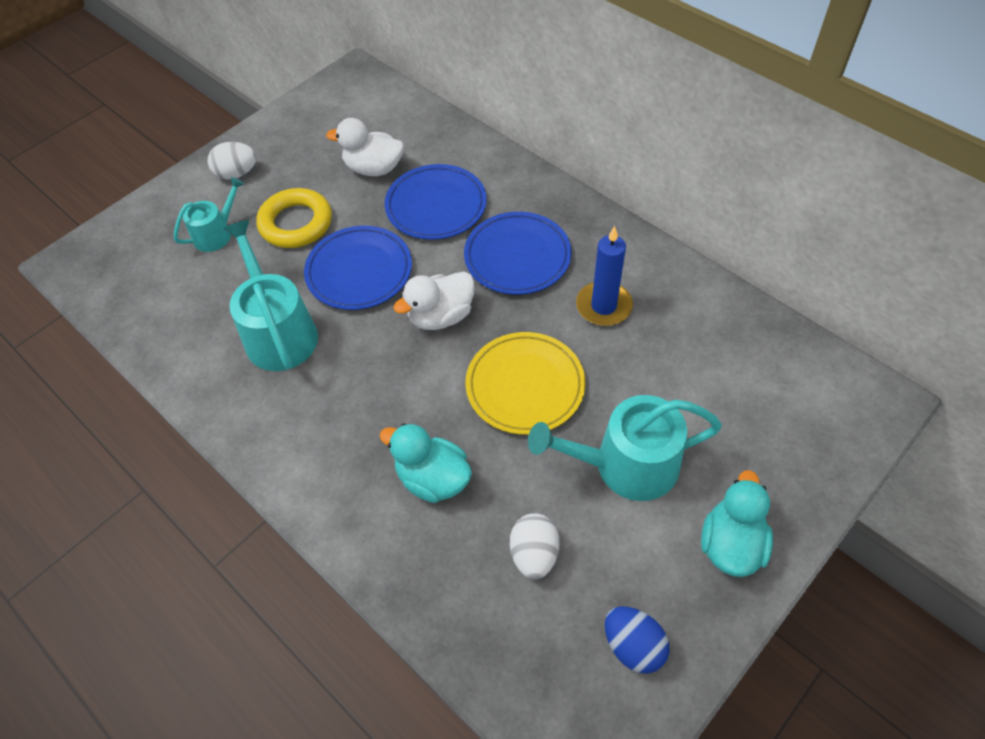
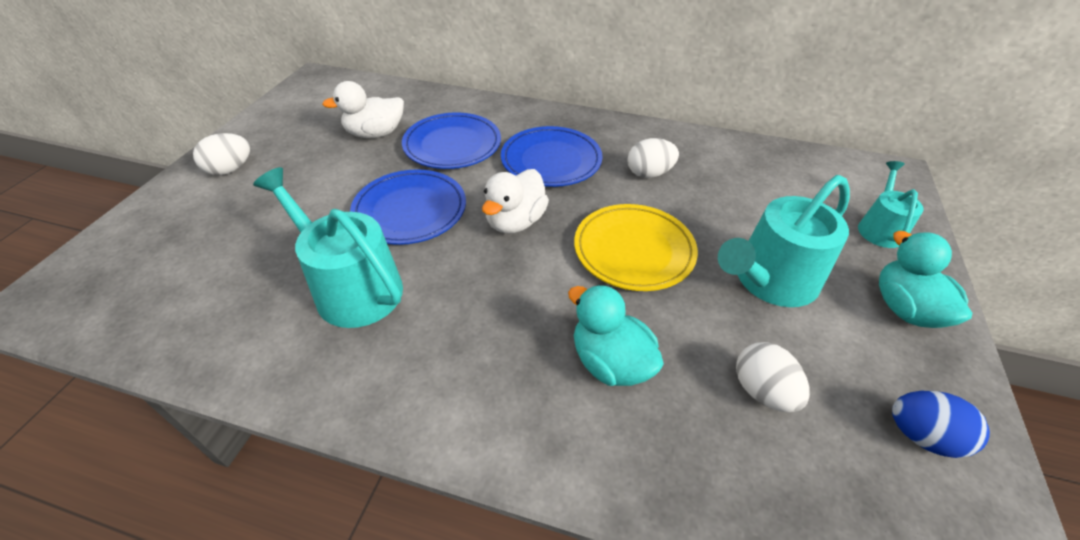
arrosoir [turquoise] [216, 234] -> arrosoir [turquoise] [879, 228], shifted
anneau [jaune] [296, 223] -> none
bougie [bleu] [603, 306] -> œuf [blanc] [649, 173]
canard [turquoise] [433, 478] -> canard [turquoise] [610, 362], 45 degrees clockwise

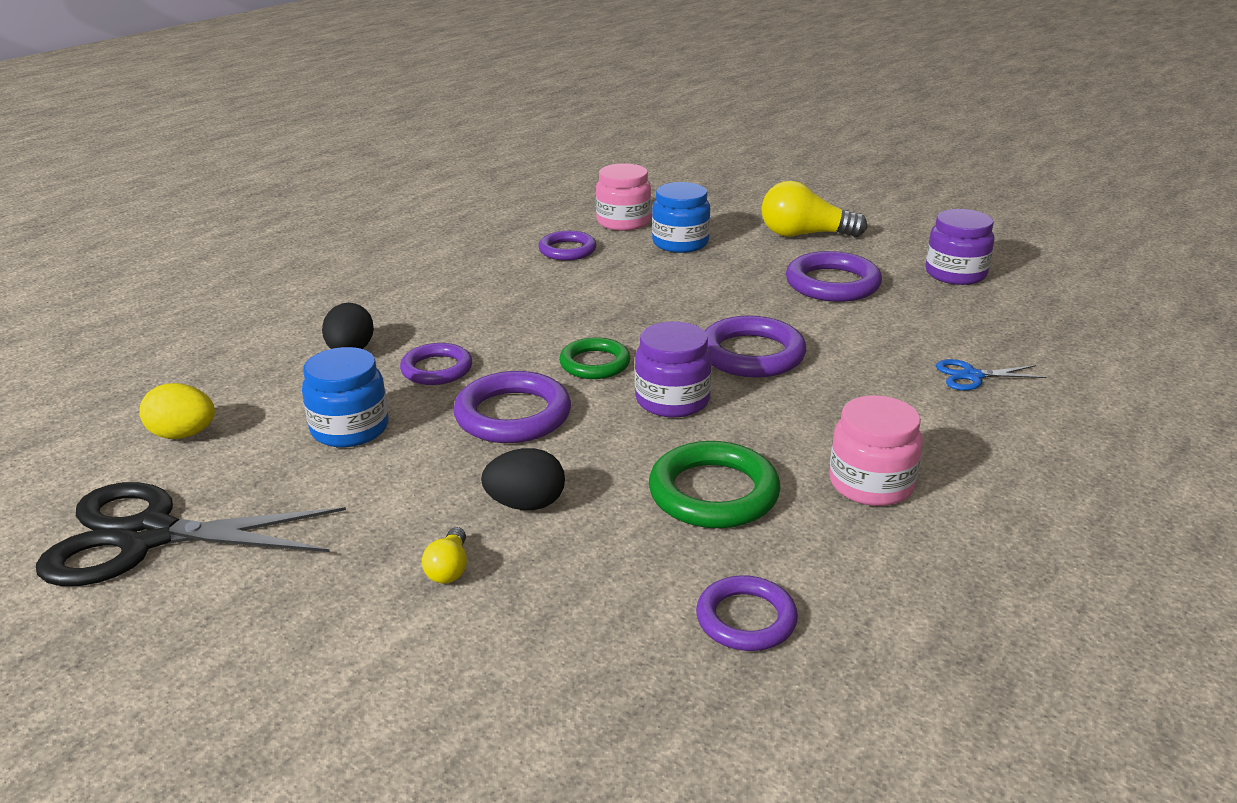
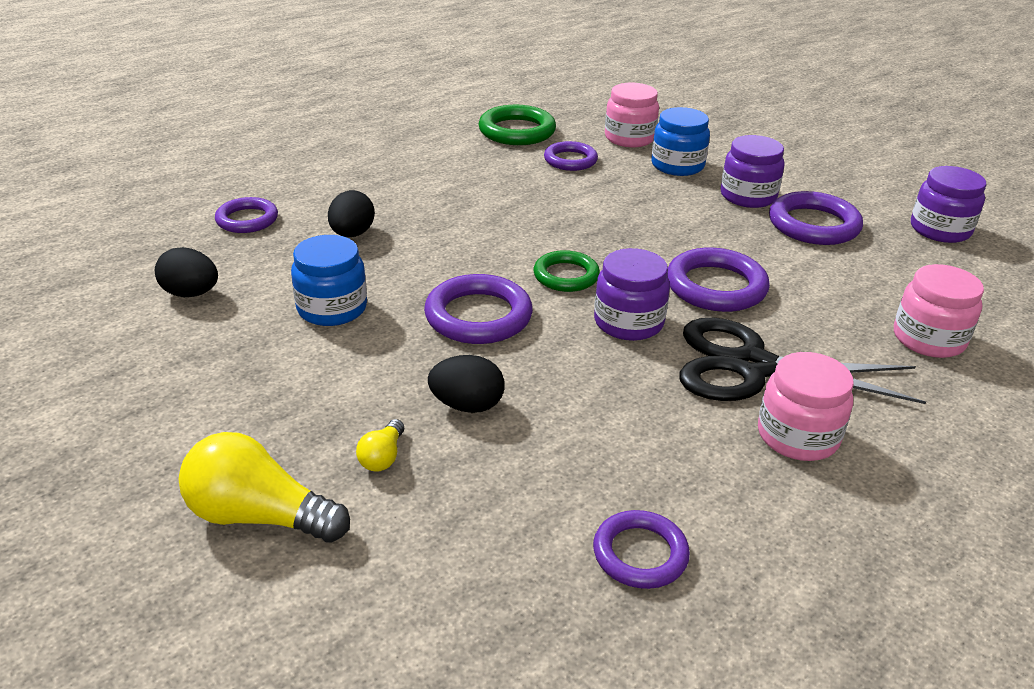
ampoule [jaune] [804, 235] -> ampoule [jaune] [259, 516], shifted
anneau [violet] [437, 369] -> anneau [violet] [247, 220], shifted
ciseaux [bleu] [972, 376] -> bocal [rose] [928, 339]
œuf [jaune] [183, 435] -> œuf [noir] [191, 293]
anneau [vert] [713, 493] -> anneau [vert] [517, 131], shifted
ciseaux [noir] [148, 536] -> ciseaux [noir] [753, 367], shifted
none -> bocal [violet] [748, 196]

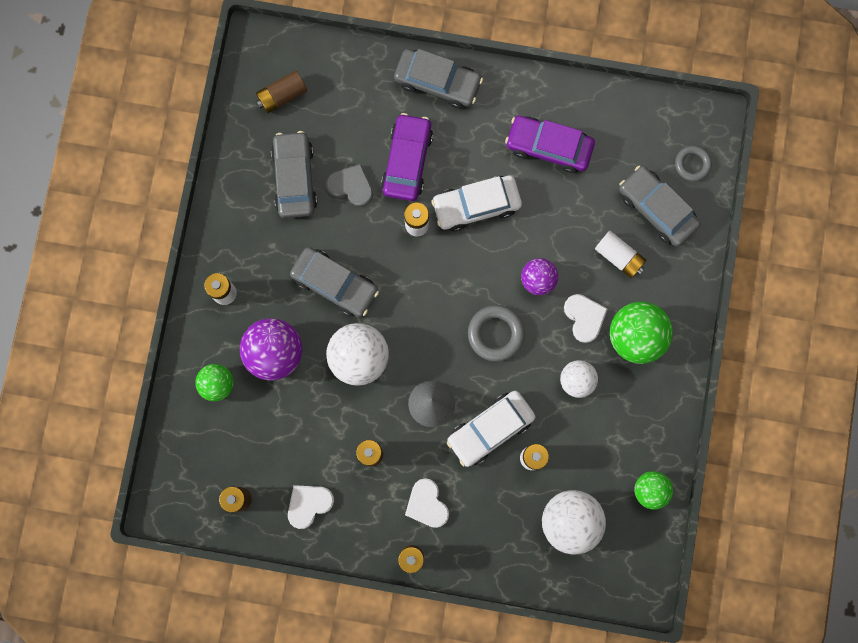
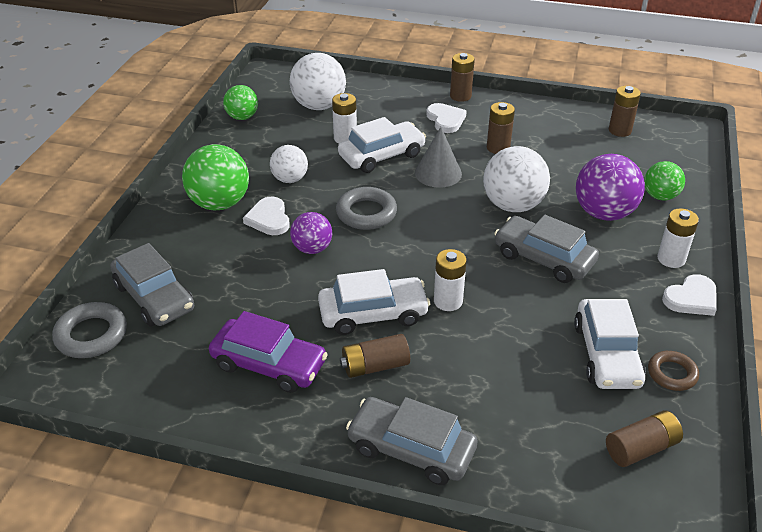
voiture [violet] [407, 161] -> none
voiture [gris] [295, 178] -> voiture [blanc] [606, 354]
anneau [gris] [692, 164] -> anneau [gris] [91, 335], x1.51
cœur [gris] [351, 186] -> none
pile [blanc] [619, 257] -> none
cœur [blanc] [309, 504] -> cœur [blanc] [691, 298], shifted
none -> pile [marron] [375, 366]
none -> anneau [marron] [672, 374]

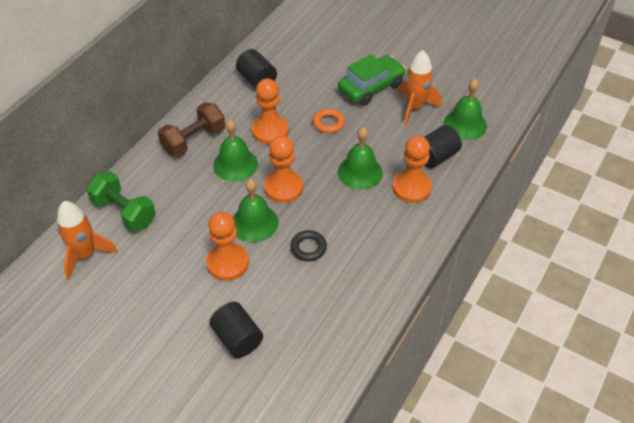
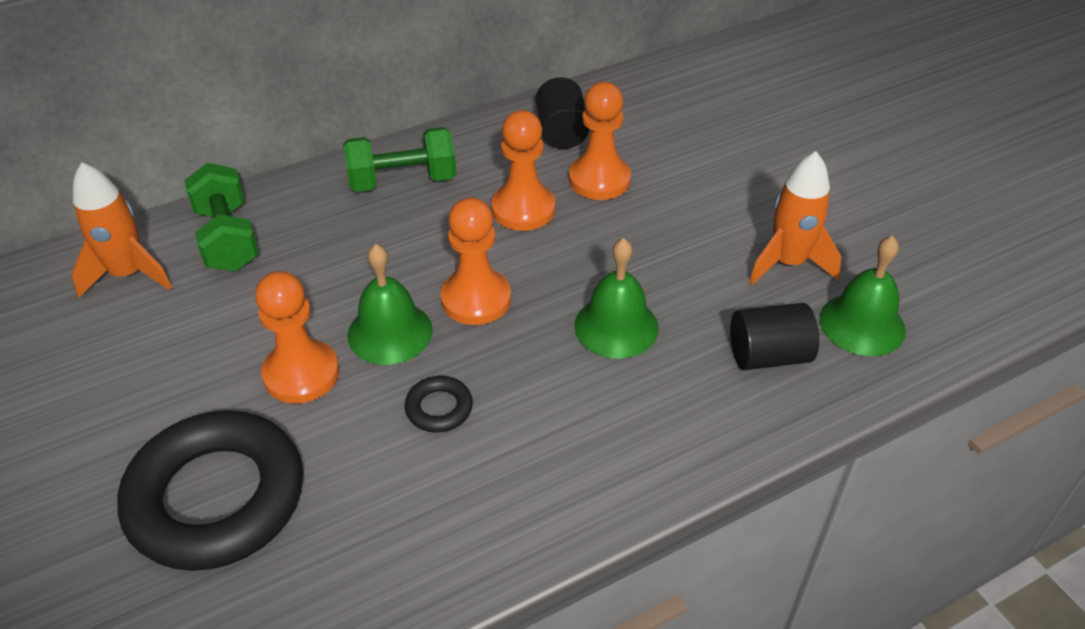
voiture [vert] [371, 87] -> none
haltère [marron] [194, 140] -> haltère [vert] [402, 181]
anneau [orange] [328, 123] -> none
cloche [vert] [235, 164] -> none
pion [orange] [411, 188] -> pion [orange] [599, 180], shifted
cylindre [noir] [237, 338] -> anneau [noir] [216, 498]

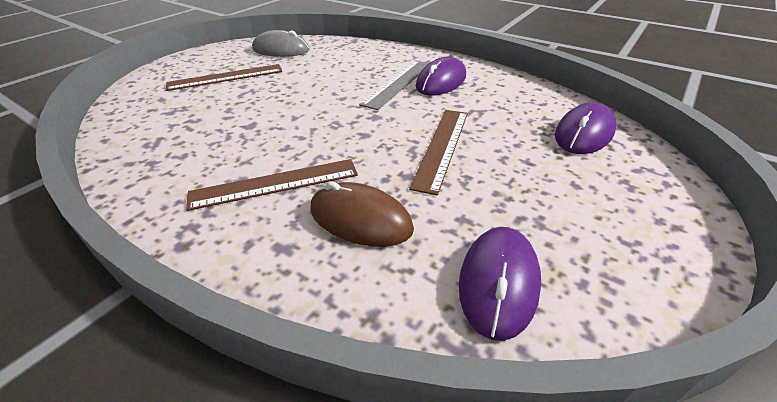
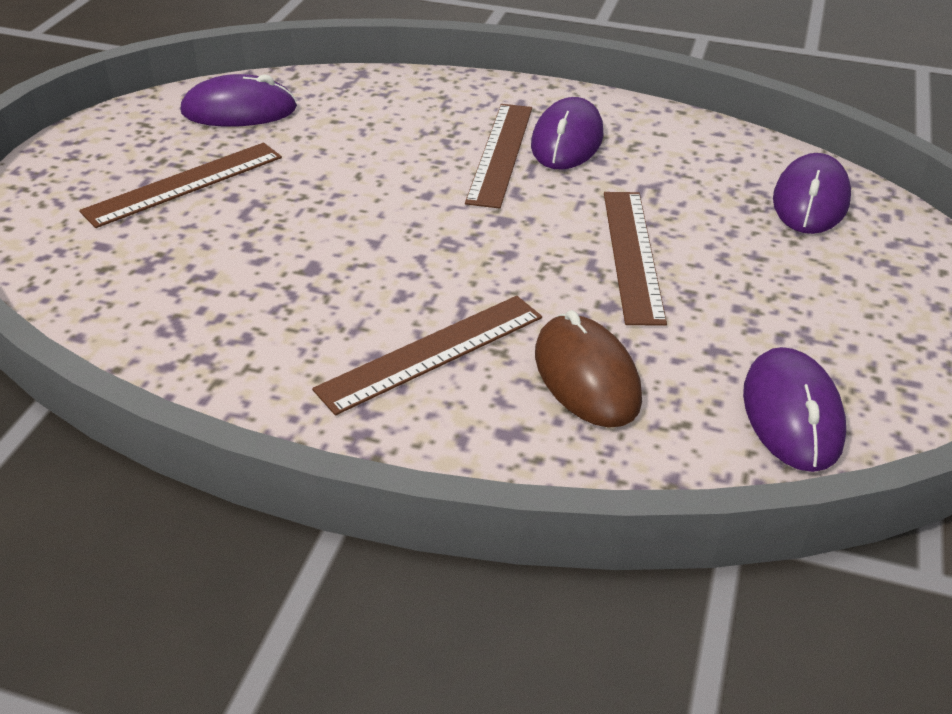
souris [gris] [281, 50] -> souris [violet] [239, 110]
règle [gris] [398, 83] -> règle [marron] [500, 153]
souris [marron] [360, 219] -> souris [marron] [586, 376], 60 degrees clockwise

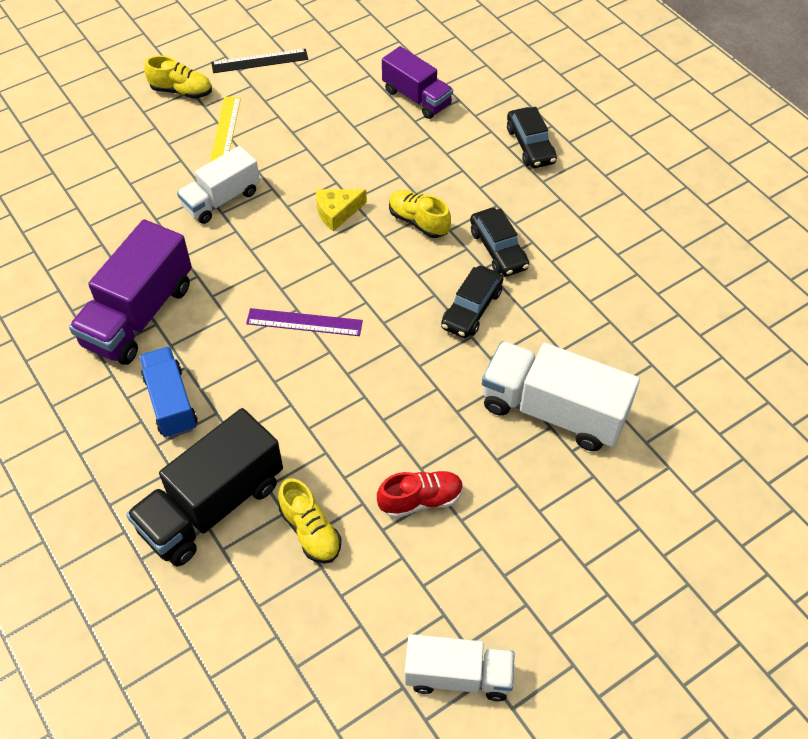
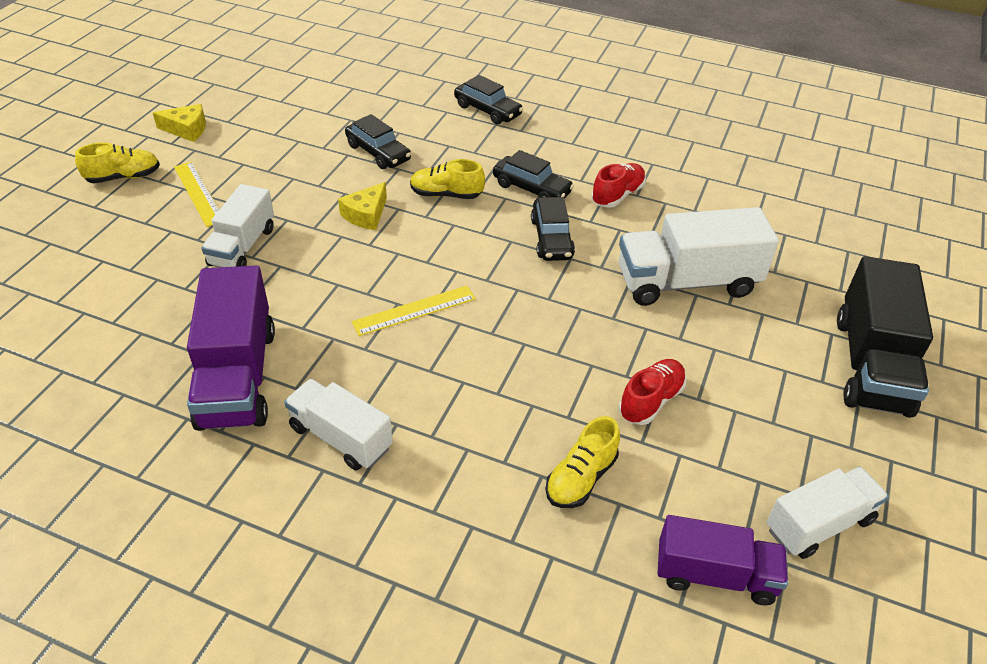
camion [violet] [417, 98] -> camion [violet] [715, 575], shifted
règle [noir] [260, 61] -> fromage [jaune] [187, 129]
règle [violet] [304, 322] -> règle [jaune] [414, 310]
camion [bleu] [171, 402] -> camion [blanc] [340, 438]
camion [noir] [212, 506] -> camion [noir] [871, 365], shifted
chaussure [jaune] [310, 531] -> chaussure [jaune] [581, 478], 105 degrees clockwise
none -> voiture [noir] [378, 152]
none -> chaussure [rouge] [617, 195]

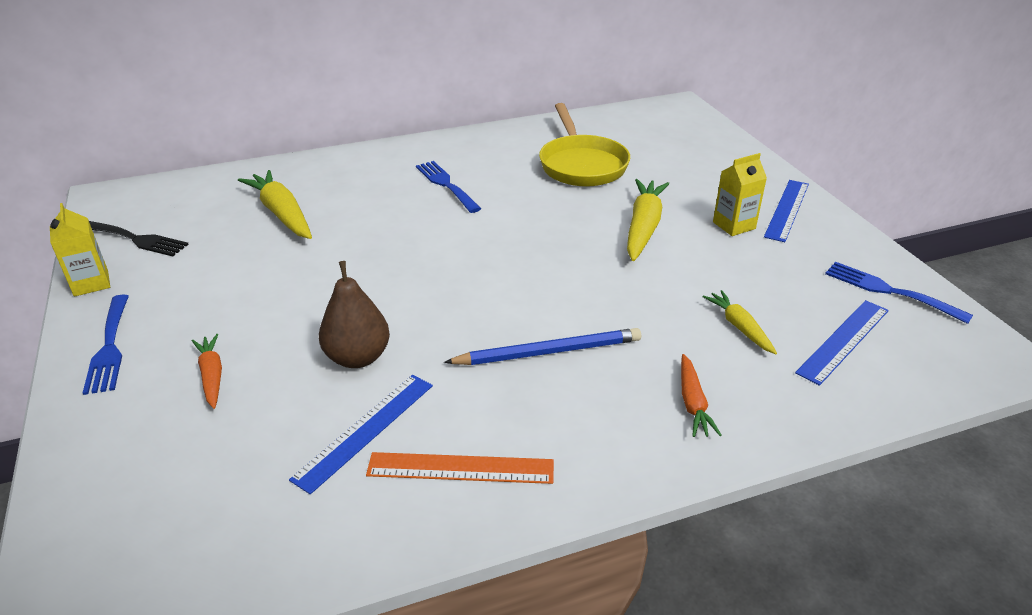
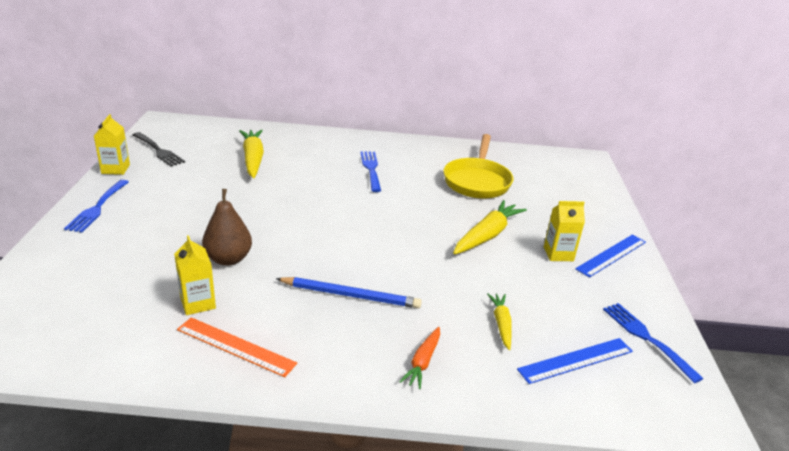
carotte [orange] [212, 376] -> none
règle [bleu] [365, 430] -> brique de lait [jaune] [198, 303]

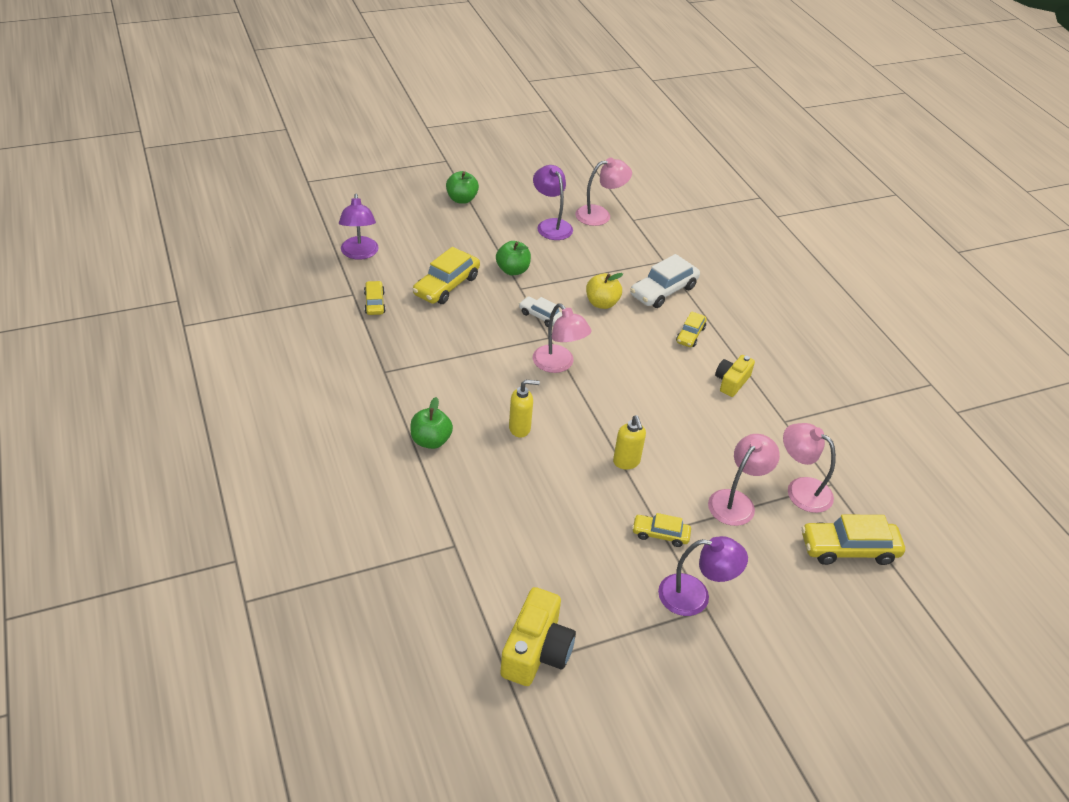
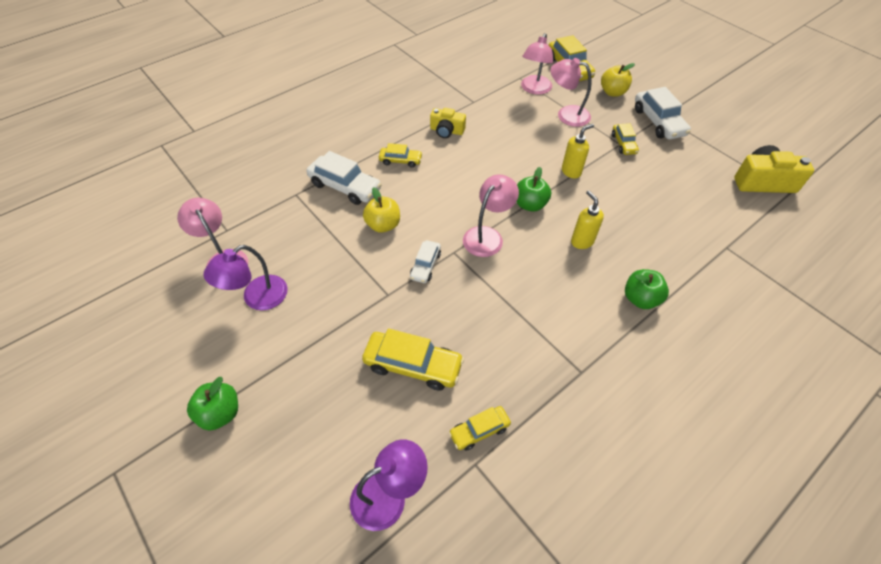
pomme [vert] [512, 270] -> pomme [vert] [530, 205], shifted
lampe [violet] [695, 596] -> voiture [blanc] [658, 122]
none -> pomme [jaune] [612, 92]

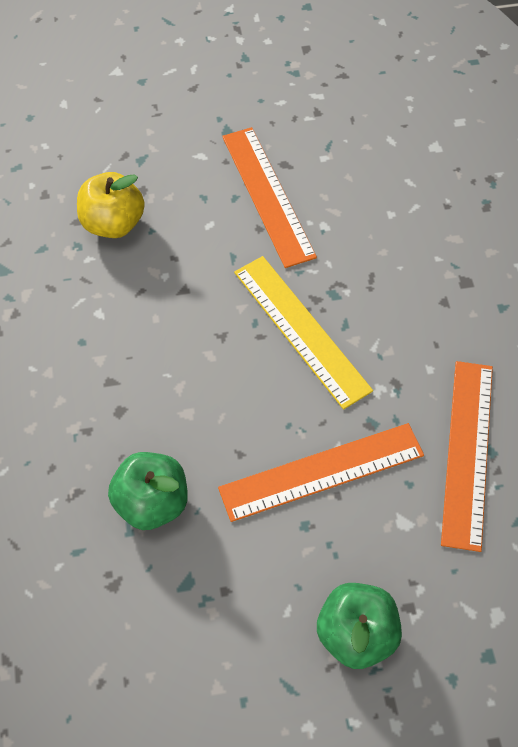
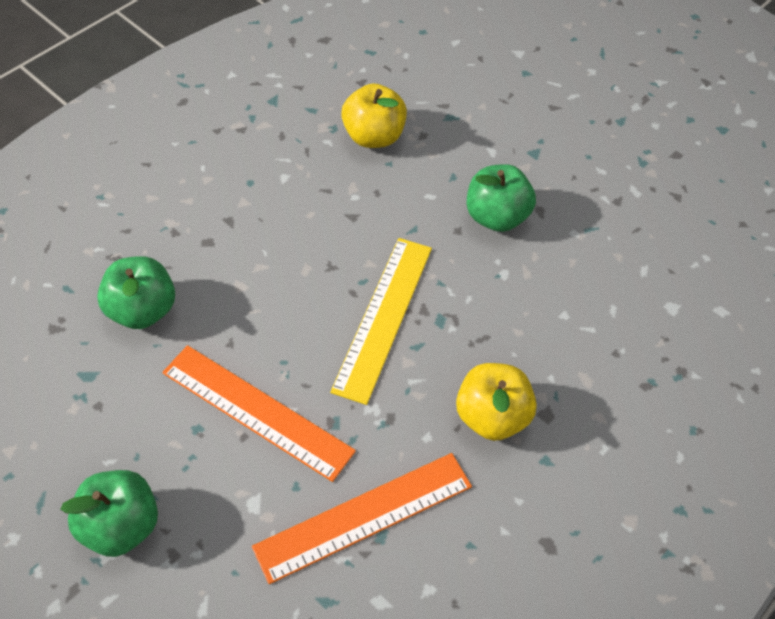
règle [orange] [267, 195] -> pomme [vert] [496, 217]
none -> pomme [jaune] [491, 416]

